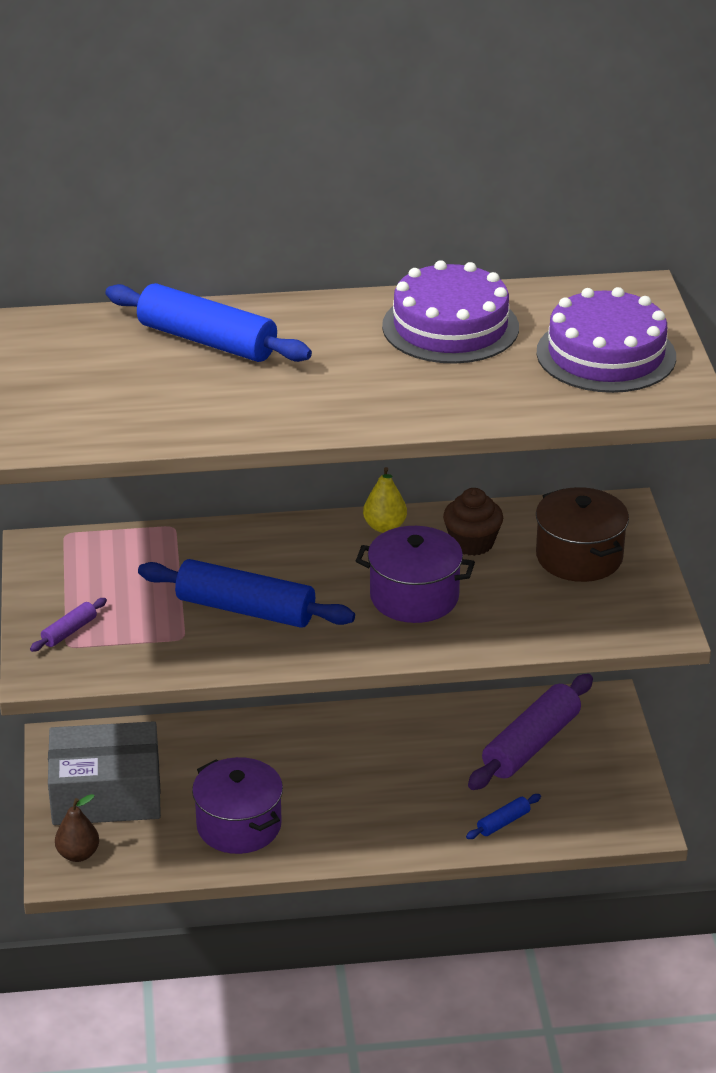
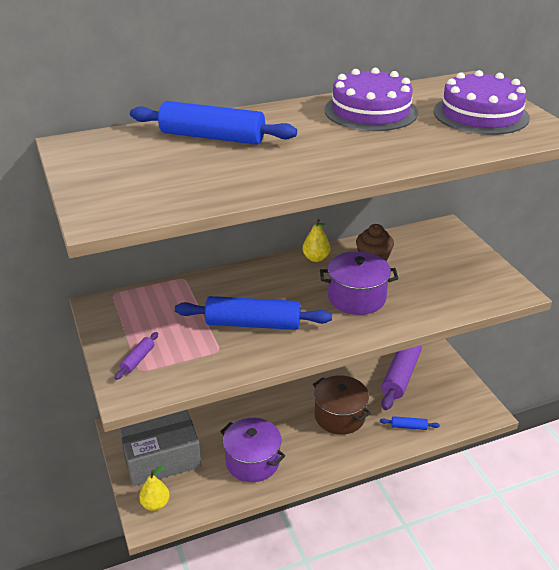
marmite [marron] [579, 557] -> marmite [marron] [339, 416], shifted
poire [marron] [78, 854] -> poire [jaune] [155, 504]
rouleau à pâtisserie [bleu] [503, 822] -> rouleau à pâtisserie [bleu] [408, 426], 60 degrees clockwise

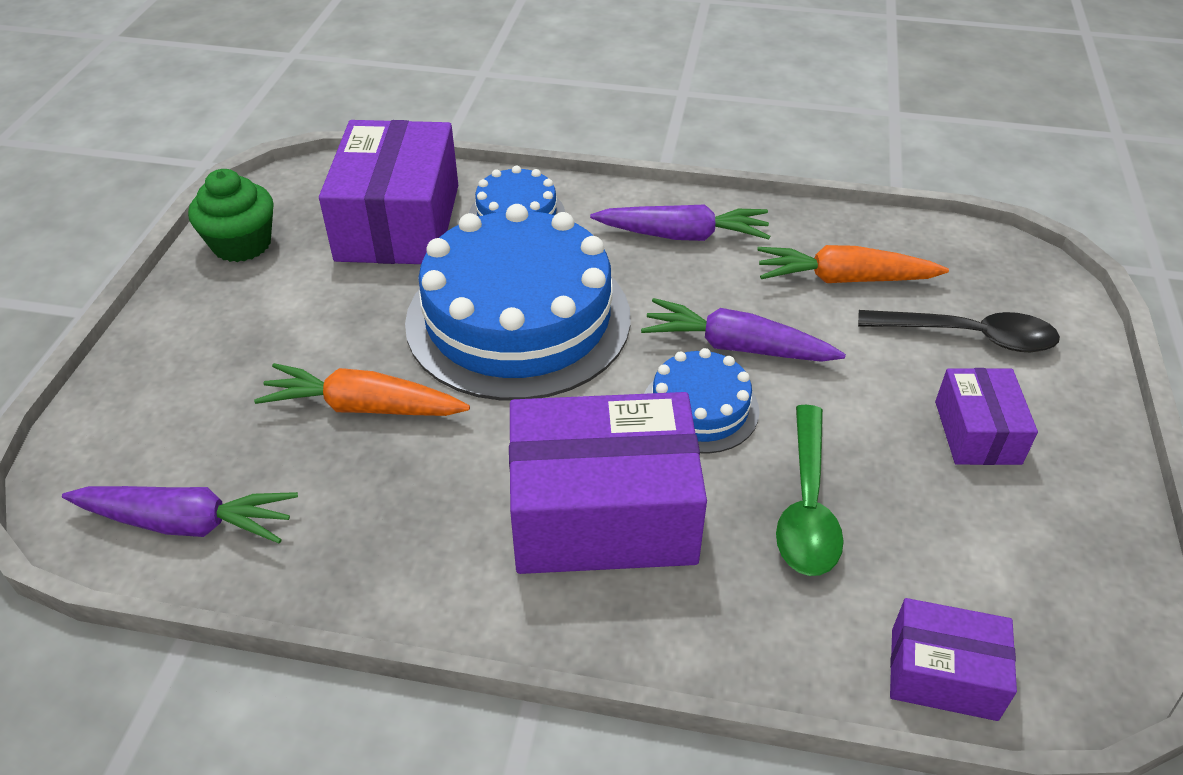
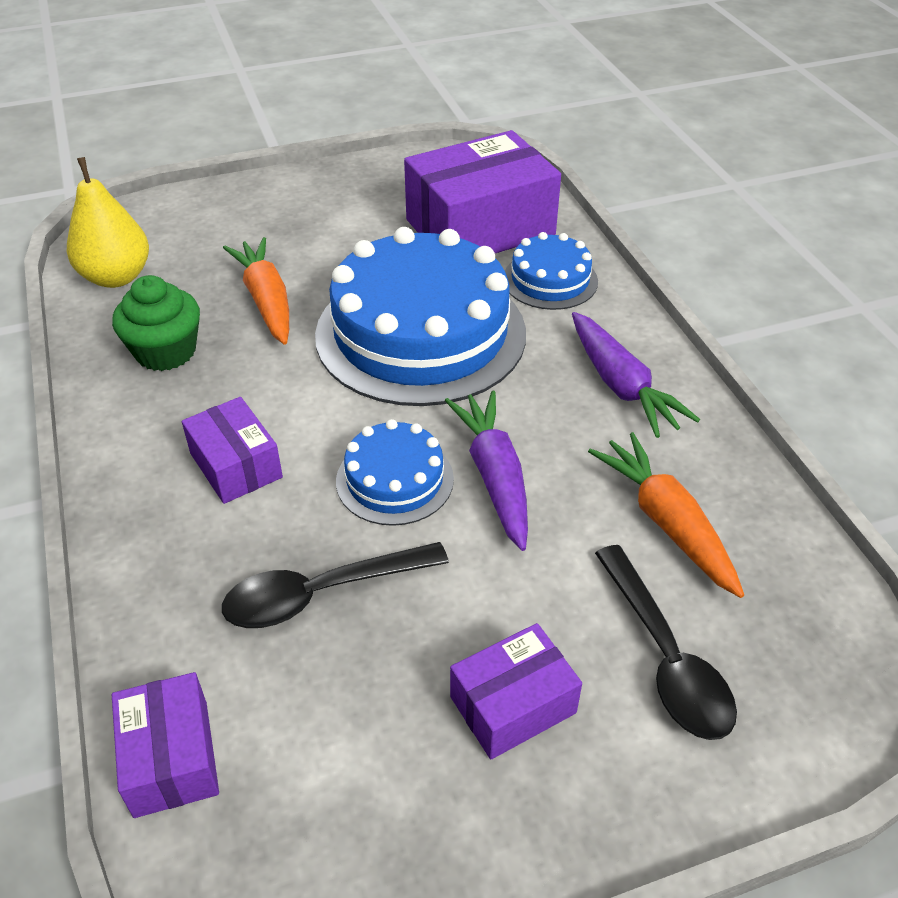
muffin [vert] [242, 244] -> muffin [vert] [166, 352], shifted
boîte [violet] [603, 513] -> boîte [violet] [236, 465], x0.52
cuillère [vert] [807, 504] -> cuillère [noir] [322, 593]
carotte [violet] [187, 523] -> poire [jaune] [116, 277]

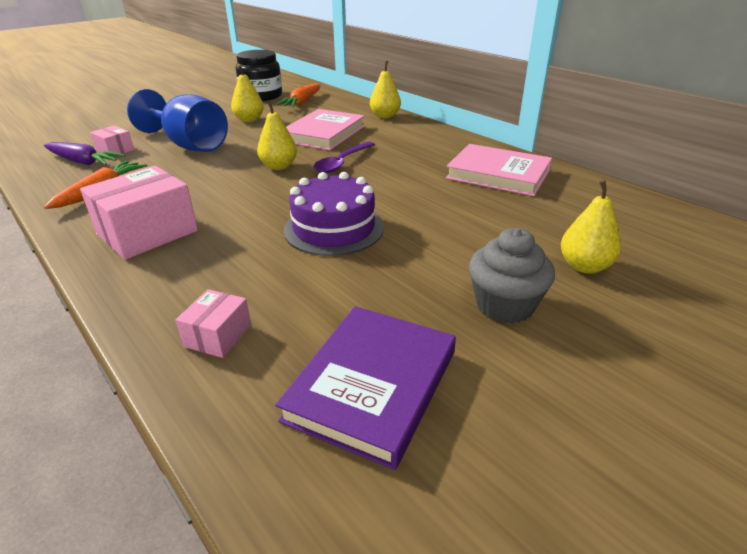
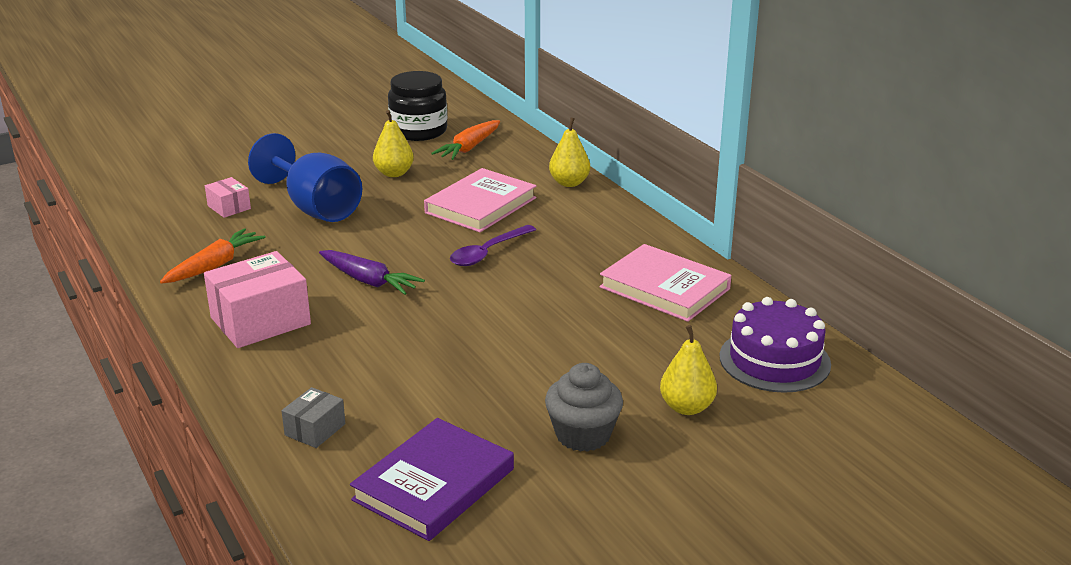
poire [jaune] [279, 166] -> none
carotte [violet] [83, 162] -> carotte [violet] [369, 281], shifted
gâteau [violet] [334, 228] -> gâteau [violet] [774, 360], shifted
boîte [rose] [218, 335] -> boîte [gris] [315, 429]

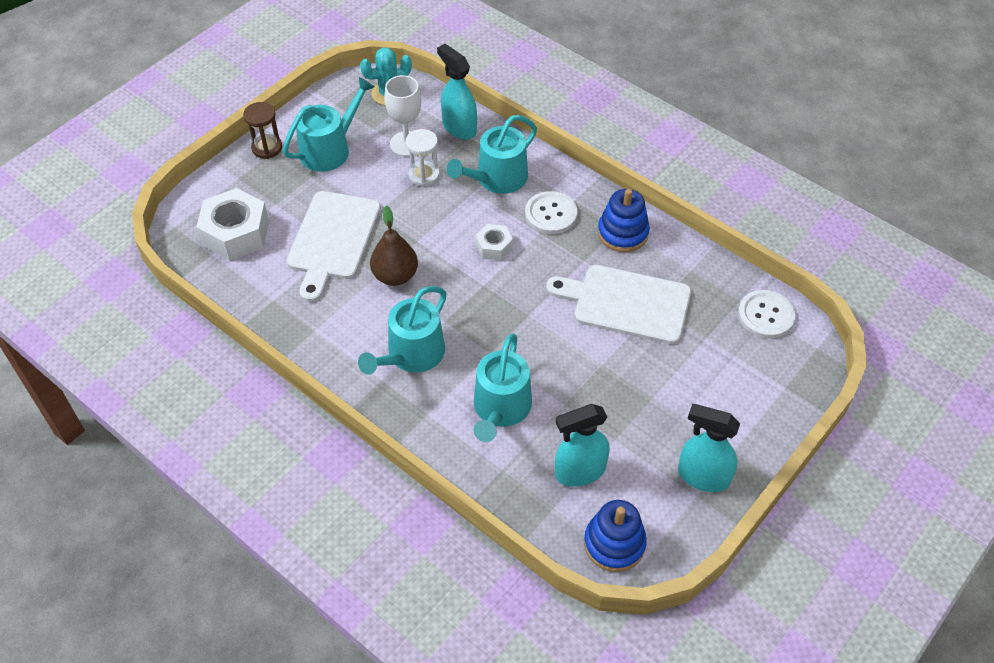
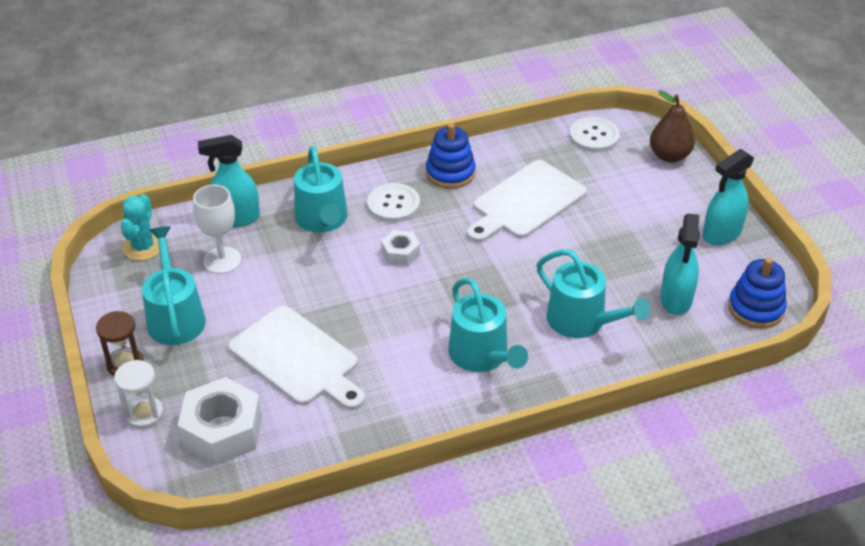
sablier [blanc] [424, 175] -> sablier [blanc] [144, 414], shifted
poire [marron] [395, 276] -> poire [marron] [669, 156], shifted

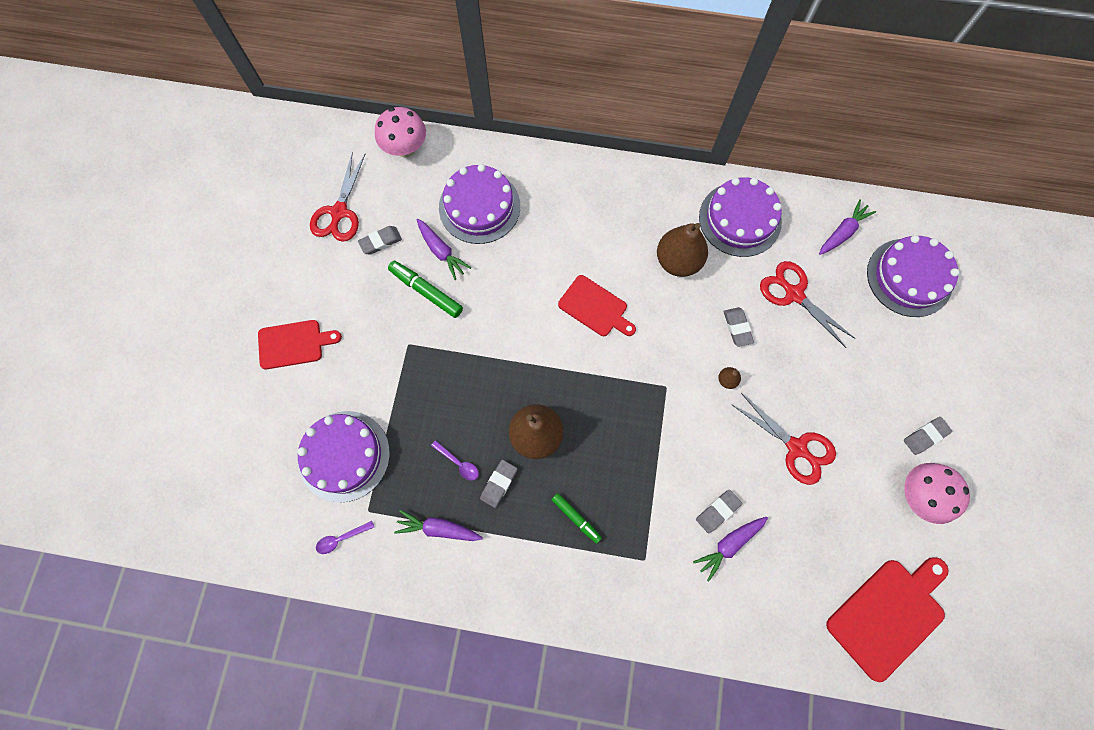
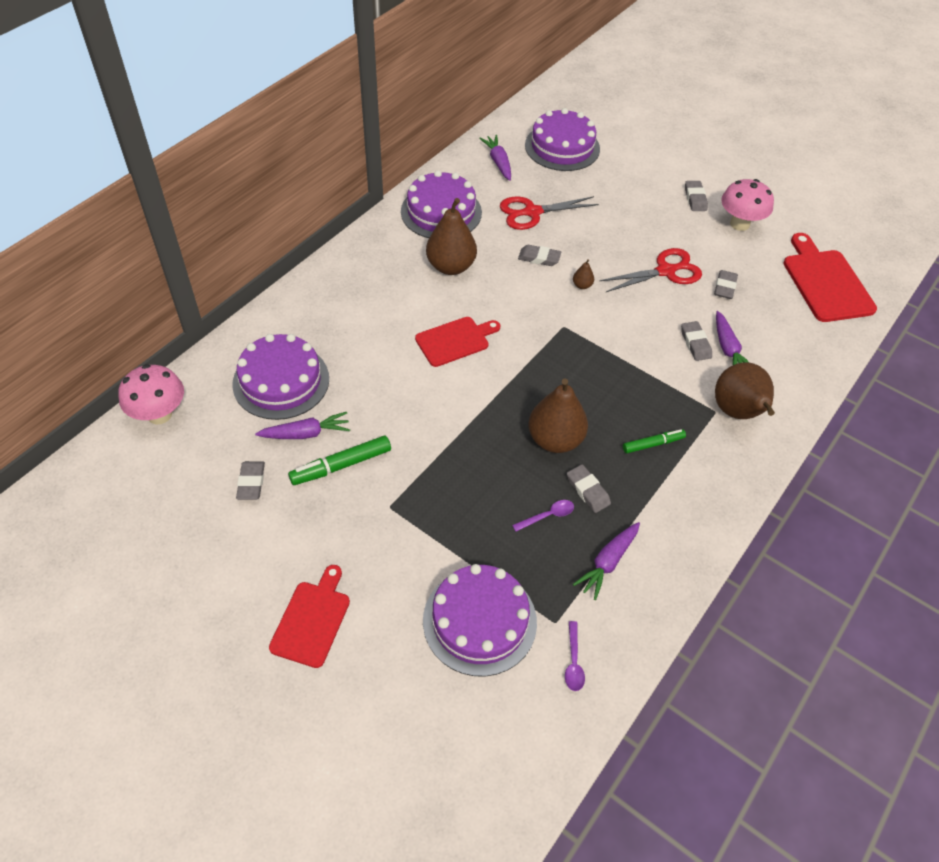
ciseaux [rouge] [339, 212] -> none
none -> gomme [gris] [724, 287]
none -> poire [marron] [738, 412]

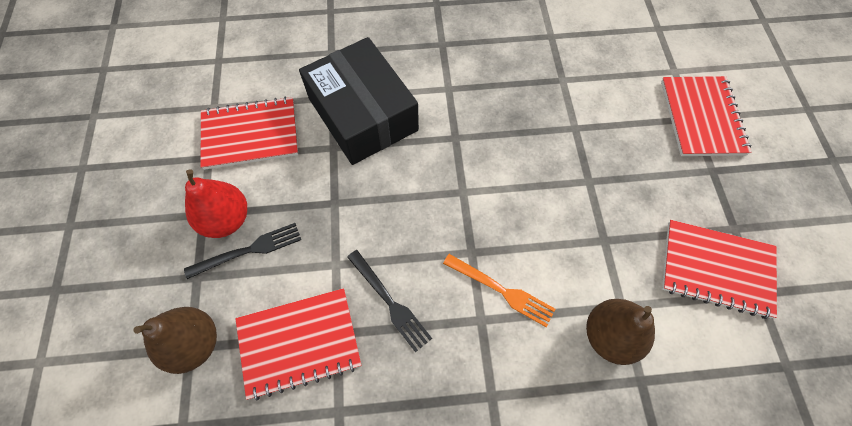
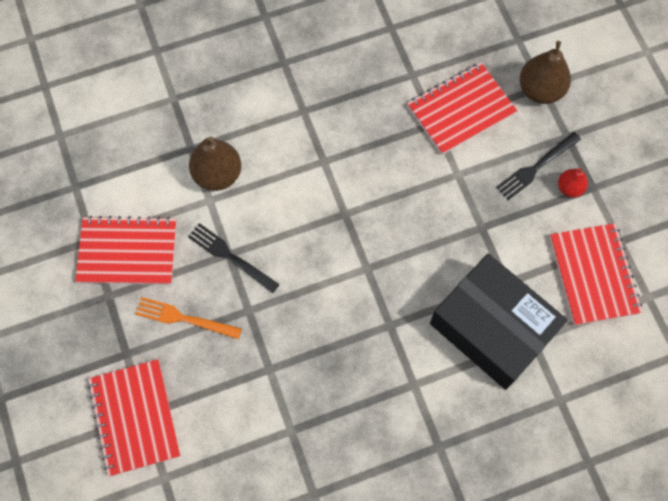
carnet [rouge] [250, 135] -> carnet [rouge] [593, 275], 75 degrees counterclockwise
poire [rouge] [226, 219] -> poire [rouge] [569, 188], x0.56
fourchette [noir] [390, 302] -> fourchette [noir] [230, 256], shifted
fourchette [orange] [502, 291] -> fourchette [orange] [183, 318], shifted

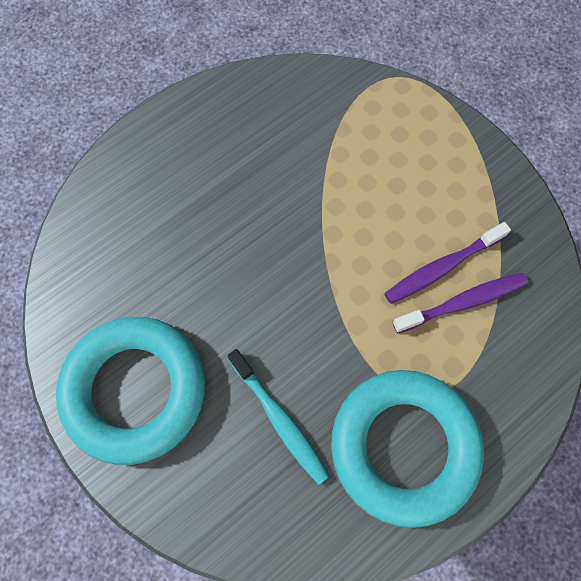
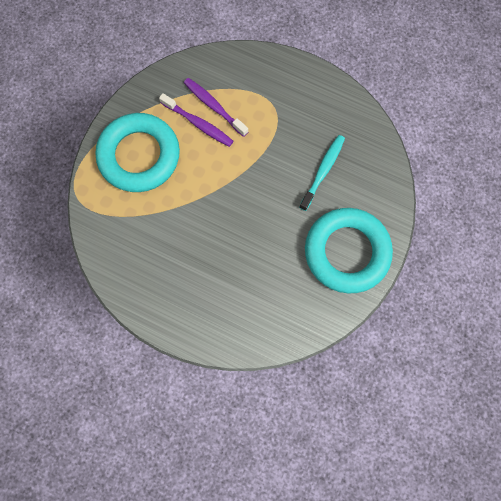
anneau [turquoise] [403, 446] -> anneau [turquoise] [139, 156], shifted

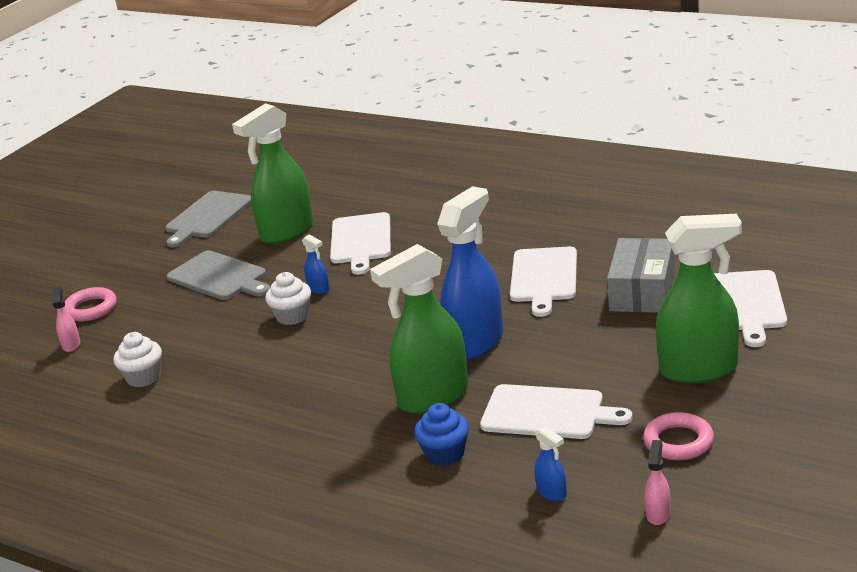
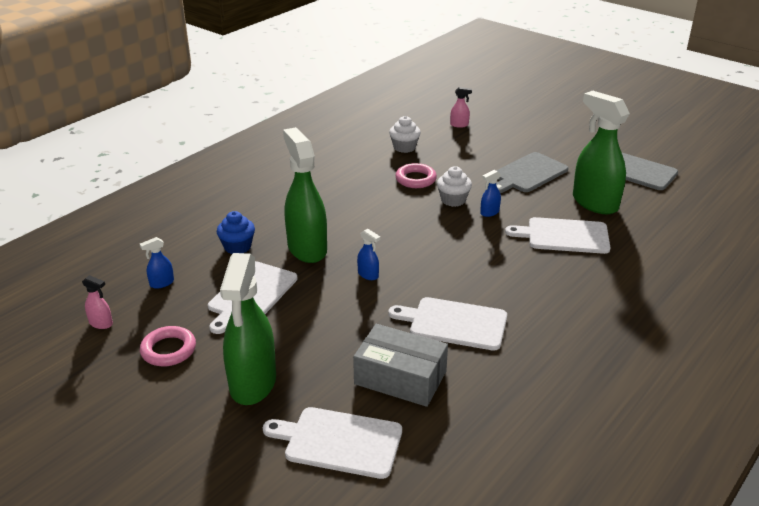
vaporisateur [bleu] [476, 342] -> vaporisateur [bleu] [368, 275], x0.41
anneau [rose] [90, 309] -> anneau [rose] [415, 179], shifted

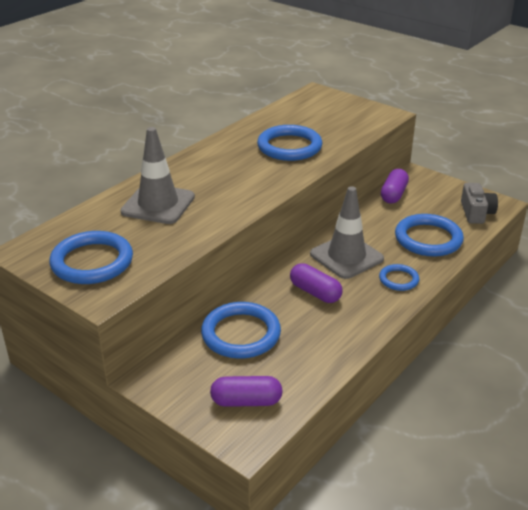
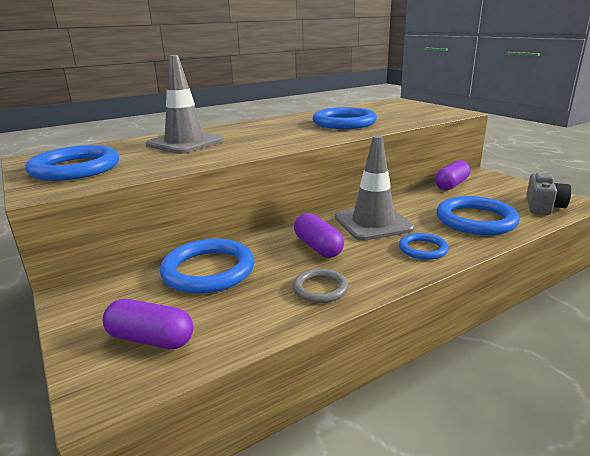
none -> anneau [gris] [320, 289]

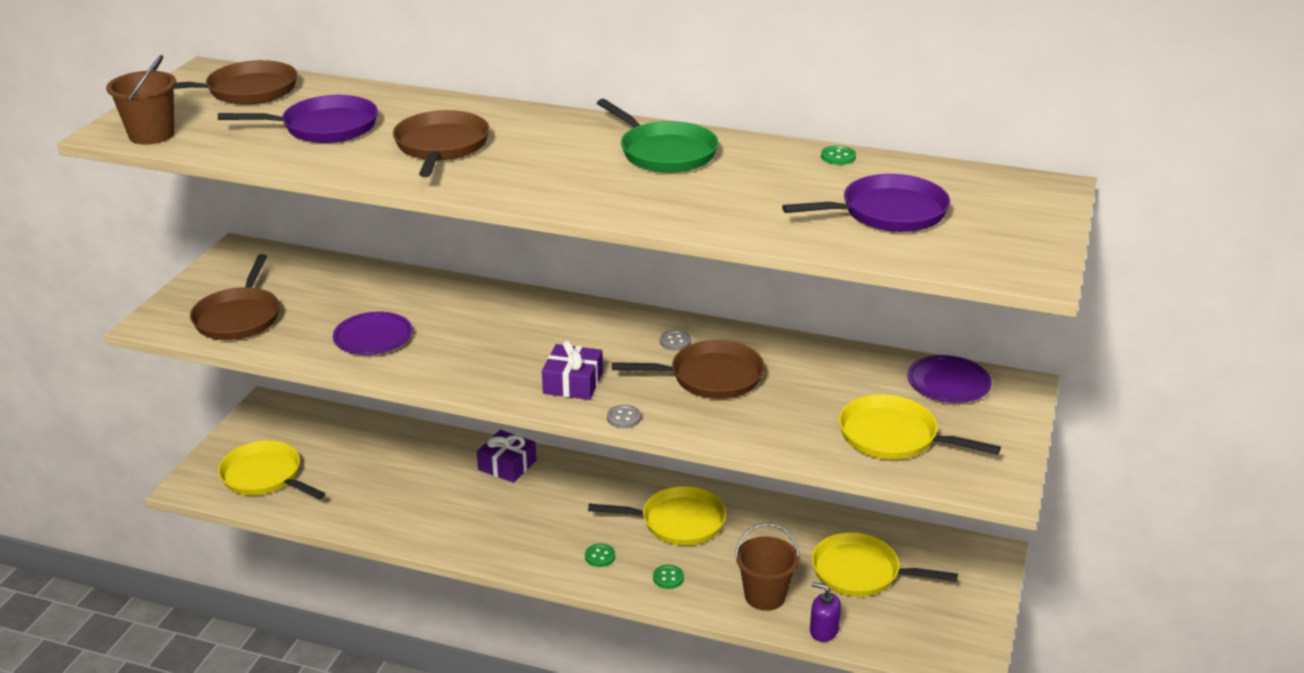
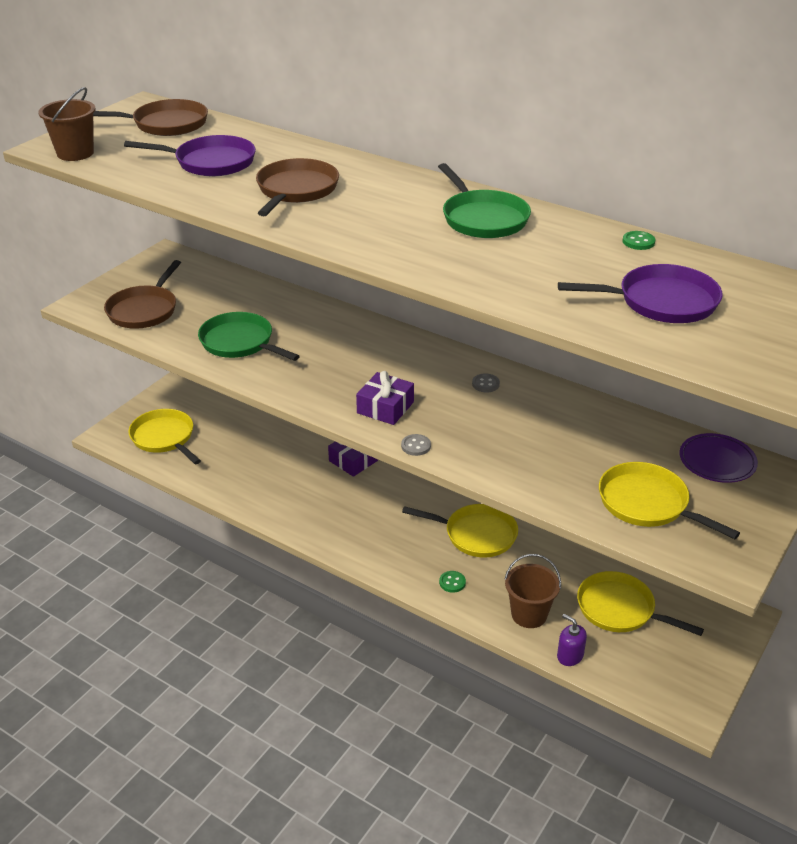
assiette [violet] [373, 337] -> poêle [vert] [240, 342]
poêle [marron] [710, 377] -> none
bouton [vert] [600, 556] -> none

